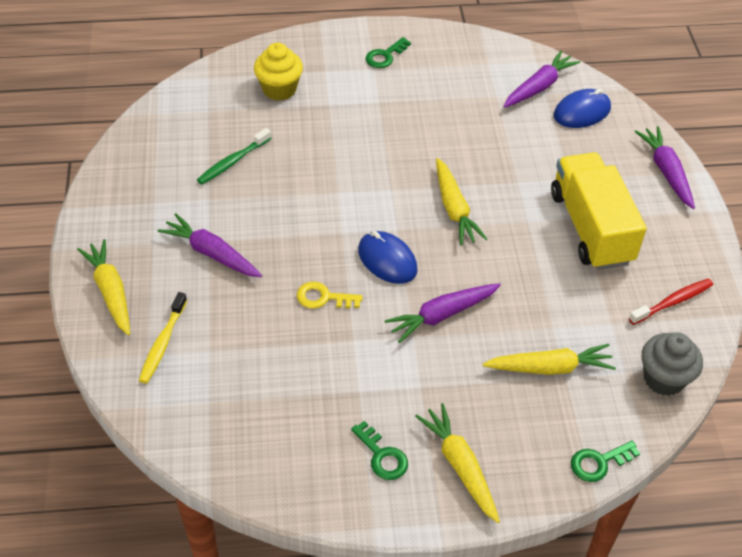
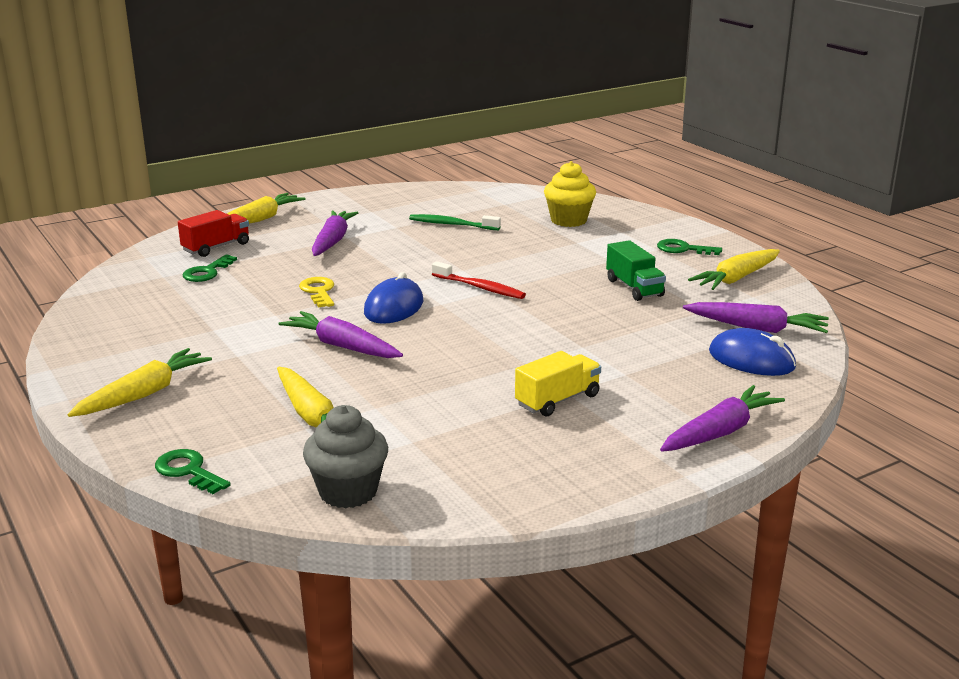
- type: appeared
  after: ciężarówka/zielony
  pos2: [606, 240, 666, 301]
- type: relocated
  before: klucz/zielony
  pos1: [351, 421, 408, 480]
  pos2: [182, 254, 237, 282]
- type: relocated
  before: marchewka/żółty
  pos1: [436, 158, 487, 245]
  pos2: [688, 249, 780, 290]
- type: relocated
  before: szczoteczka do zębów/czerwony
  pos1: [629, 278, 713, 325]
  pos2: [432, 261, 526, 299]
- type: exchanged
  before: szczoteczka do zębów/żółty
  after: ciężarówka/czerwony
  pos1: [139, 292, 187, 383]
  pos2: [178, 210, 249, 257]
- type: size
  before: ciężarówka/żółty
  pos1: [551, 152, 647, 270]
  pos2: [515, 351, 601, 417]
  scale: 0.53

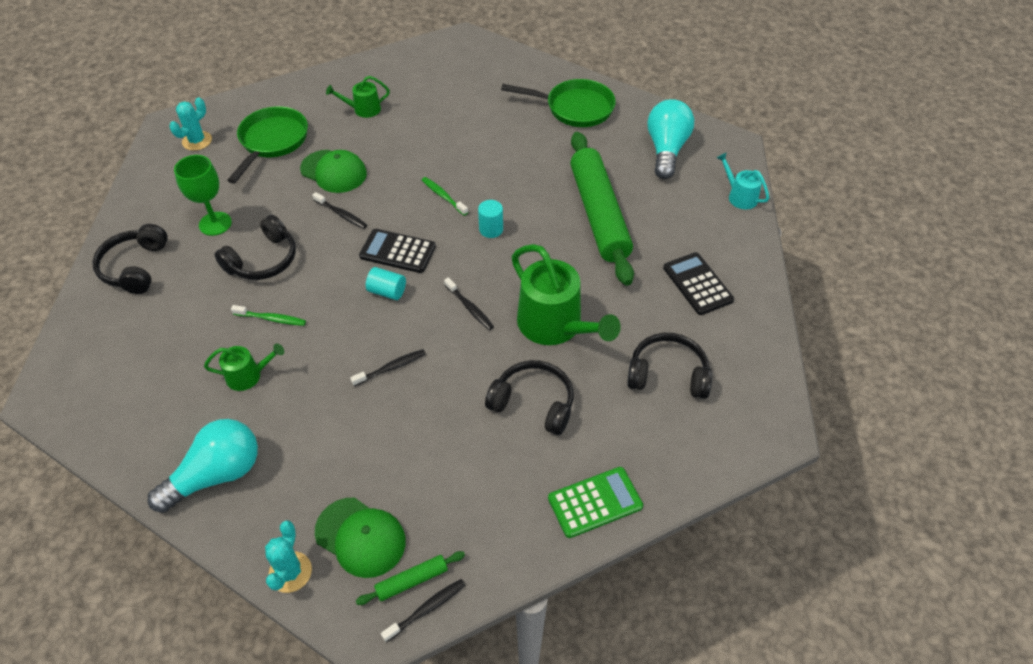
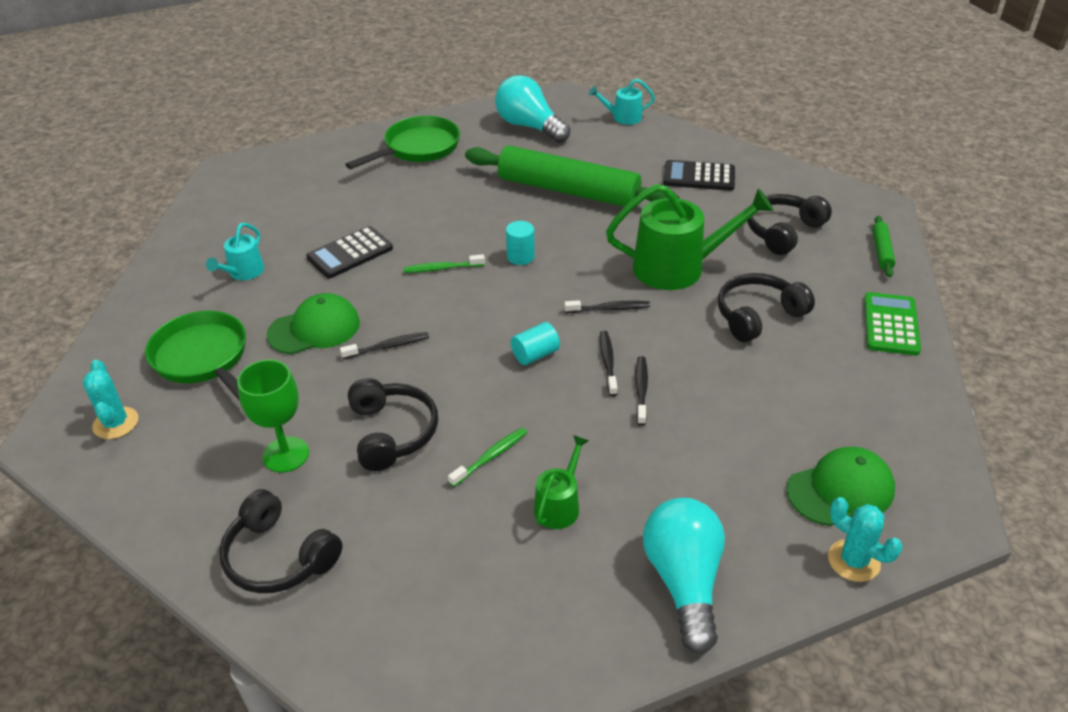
- type: relocated
  before: wałek do ciasta/zielony
  pos1: [356, 551, 465, 605]
  pos2: [872, 215, 896, 277]
- type: relocated
  before: kalkulator/czarny
  pos1: [359, 229, 436, 273]
  pos2: [306, 226, 393, 278]
- type: relocated
  before: szczoteczka do zębów/czarny
  pos1: [381, 579, 465, 642]
  pos2: [600, 331, 617, 396]
- type: colour
  before: konewka/zielony
  after: konewka/turkusowy
  pos1: [326, 76, 390, 118]
  pos2: [206, 223, 264, 280]

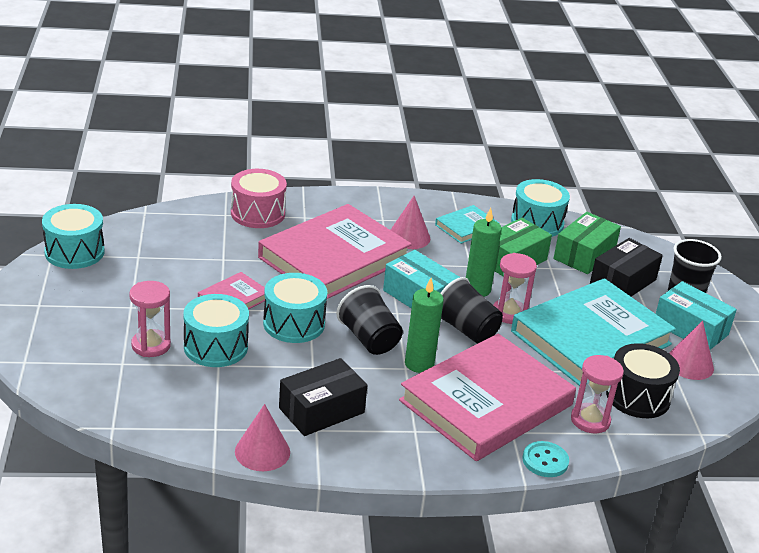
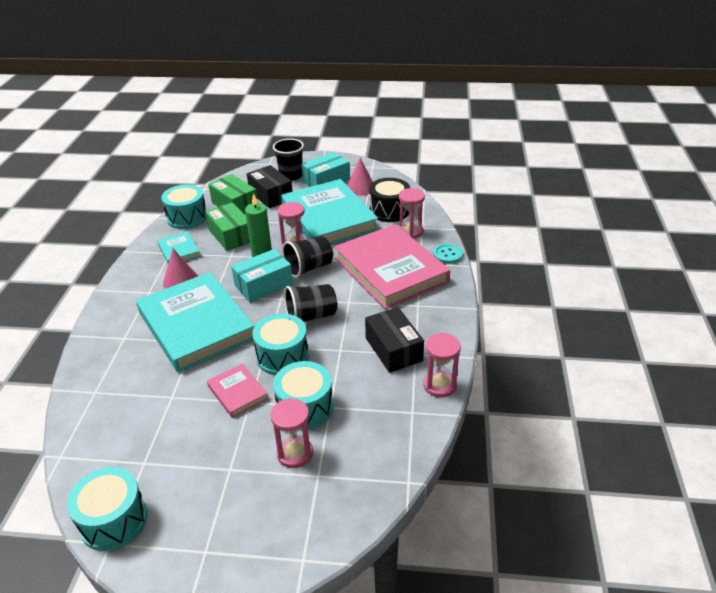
- type: missing
  before: bęben/różowy
  pos1: [231, 169, 287, 228]
- type: missing
  before: świeca/zielony
  pos1: [405, 278, 444, 373]
- type: exchanged
  before: stożek/różowy
  after: klepsydra/różowy
  pos1: [235, 404, 290, 471]
  pos2: [424, 333, 461, 398]
- type: colour
  before: książka/różowy
  after: książka/turkusowy
  pos1: [258, 204, 412, 299]
  pos2: [136, 272, 255, 373]

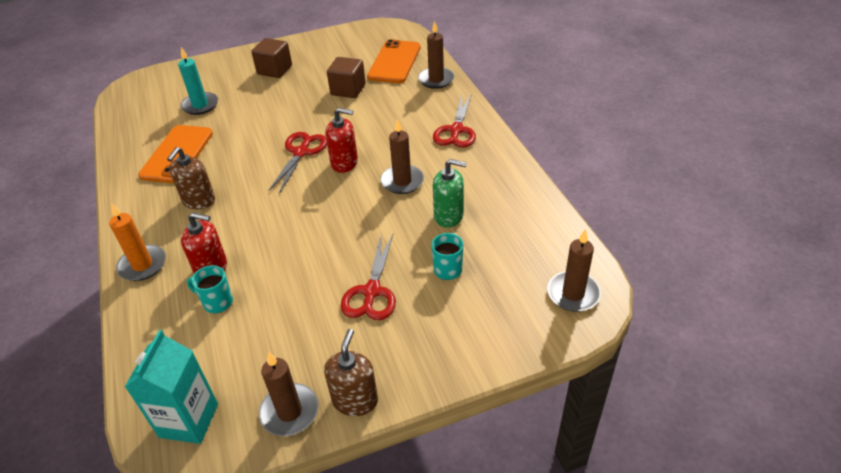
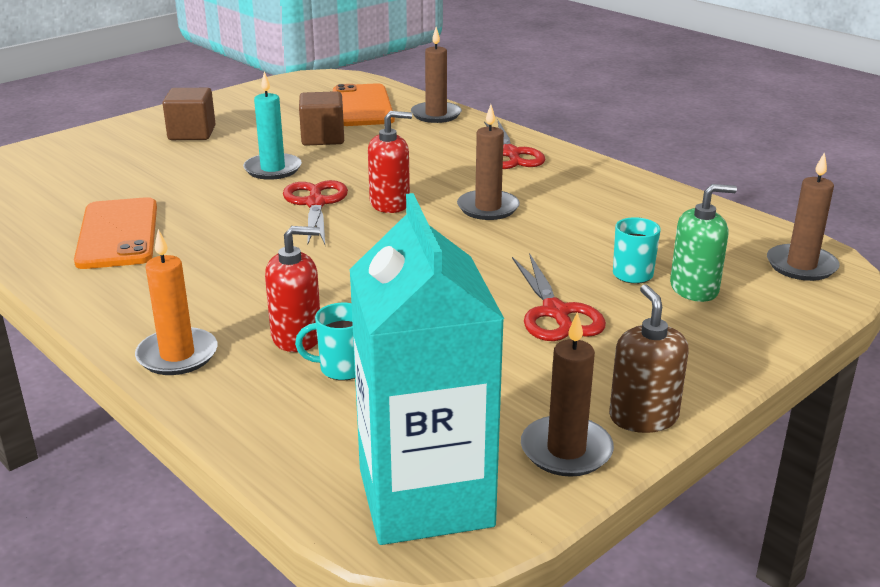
- type: missing
  before: dozownik mydła/brązowy
  pos1: [167, 147, 215, 210]
- type: relocated
  before: świeca/turkusowy
  pos1: [178, 47, 218, 115]
  pos2: [243, 71, 302, 180]
- type: relocated
  before: dozownik mydła/zielony
  pos1: [433, 159, 467, 228]
  pos2: [670, 184, 737, 302]
- type: size
  before: karton mleka/turkusowy
  pos1: [125, 330, 218, 444]
  pos2: [349, 193, 504, 545]
  scale: 1.55

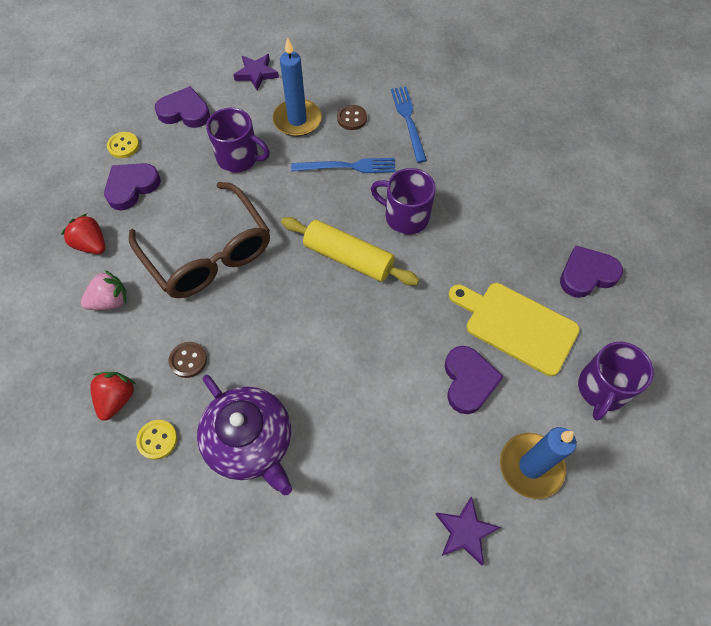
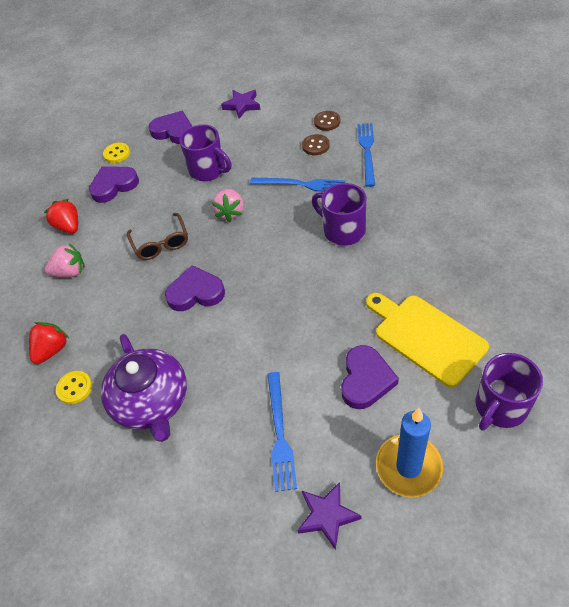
- type: missing
  before: świeca/niebieski
  pos1: [272, 37, 322, 137]
- type: missing
  before: wałek do ciasta/żółty
  pos1: [281, 217, 419, 286]
- type: appeared
  after: truskawka/różowy
  pos2: [212, 189, 244, 222]
- type: appeared
  after: widelec/niebieski
  pos2: [267, 372, 297, 492]
- type: relocated
  before: guzik/brązowy
  pos1: [169, 342, 207, 378]
  pos2: [314, 111, 341, 131]
- type: relocated
  before: serce/fioletowy
  pos1: [560, 245, 623, 298]
  pos2: [165, 265, 225, 311]
- type: size
  before: okulary/brązowy
  pos1: [129, 182, 270, 298]
  pos2: [127, 213, 188, 260]
  scale: 0.53

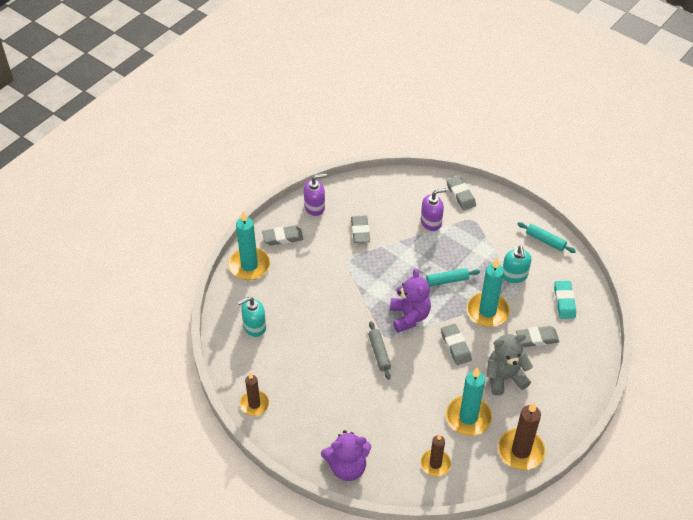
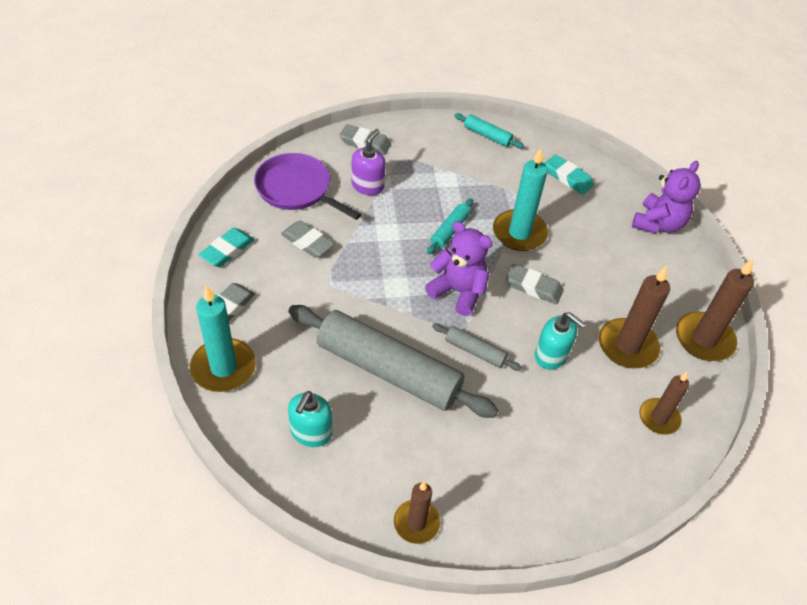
- type: missing
  before: miś/szary
  pos1: [486, 333, 533, 395]
- type: missing
  before: gumka do mazania/szary
  pos1: [516, 326, 560, 347]
- type: appeared
  after: patelnia/fioletowy
  pos2: [254, 153, 361, 220]
- type: appeared
  after: wałek do ciasta/szary
  pos2: [288, 305, 498, 418]
- type: relocated
  before: miś/fioletowy
  pos1: [321, 430, 371, 481]
  pos2: [632, 161, 701, 234]
- type: relocated
  before: dozownik mydła/turkusowy
  pos1: [503, 246, 531, 283]
  pos2: [535, 312, 585, 370]
- type: exchanged
  before: dozownik mydła/fioletowy
  after: gumka do mazania/turkusowy
  pos1: [304, 174, 327, 216]
  pos2: [199, 228, 254, 267]
- type: colour
  before: świeca/turkusowy
  after: świeca/brązowy
  pos1: [446, 367, 492, 436]
  pos2: [599, 265, 670, 368]
- type: spun
  before: wałek do ciasta/turkusowy
  pos1: [518, 222, 576, 253]
  pos2: [454, 113, 524, 149]
  turn: 45

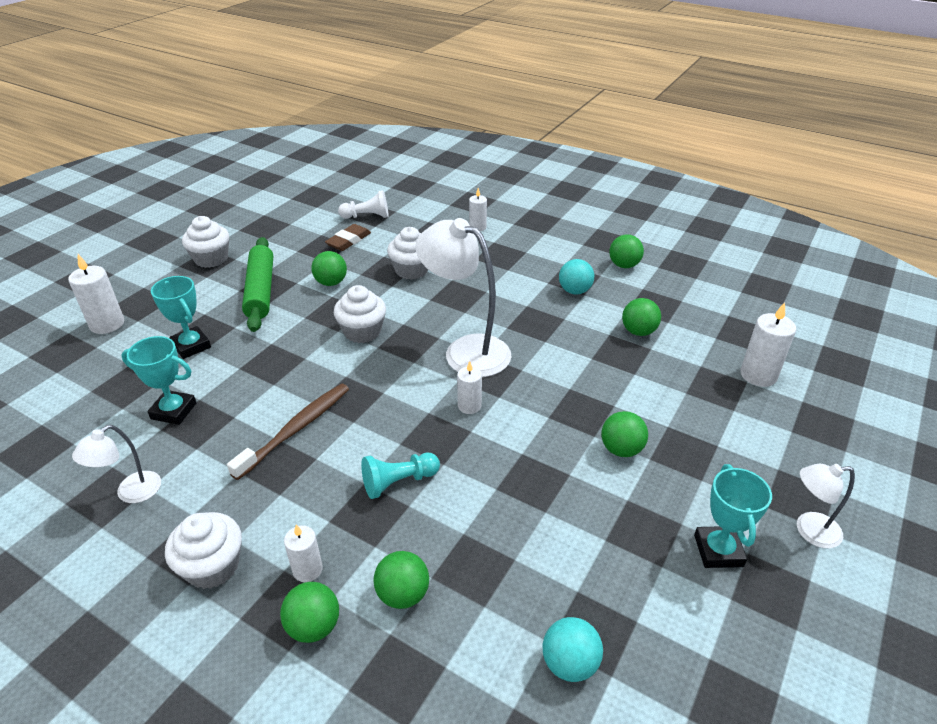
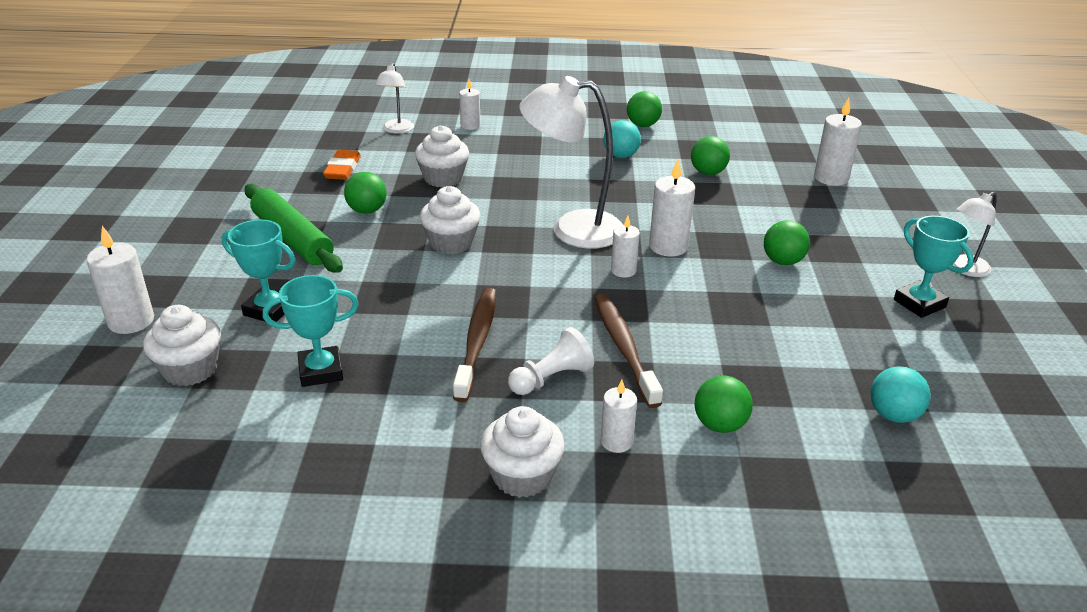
- type: missing
  before: piłka/zielony
  pos1: [280, 582, 339, 643]
- type: appeared
  after: świeca/biały
  pos2: [649, 159, 695, 257]
- type: relocated
  before: lampka/biały
  pos1: [72, 425, 161, 503]
  pos2: [375, 63, 414, 133]
- type: relocated
  before: muffinka/biały
  pos1: [182, 216, 229, 268]
  pos2: [143, 305, 221, 386]
- type: relocated
  before: pionek/biały
  pos1: [338, 190, 389, 219]
  pos2: [508, 327, 594, 395]
- type: exchanged
  before: pionek/turkusowy
  after: szczoteczka do zębów/brązowy
  pos1: [361, 452, 440, 499]
  pos2: [595, 294, 663, 408]
- type: colour
  before: gumka do mazania/brązowy
  after: gumka do mazania/pomarańczowy
  pos1: [325, 224, 371, 251]
  pos2: [323, 150, 361, 180]

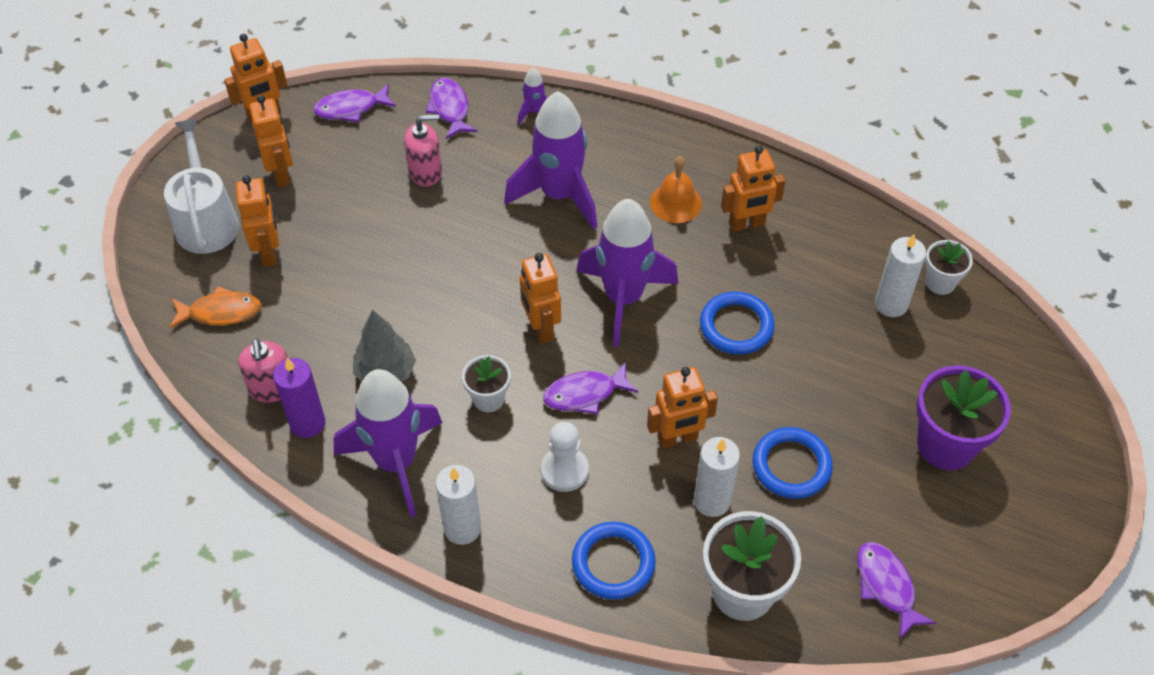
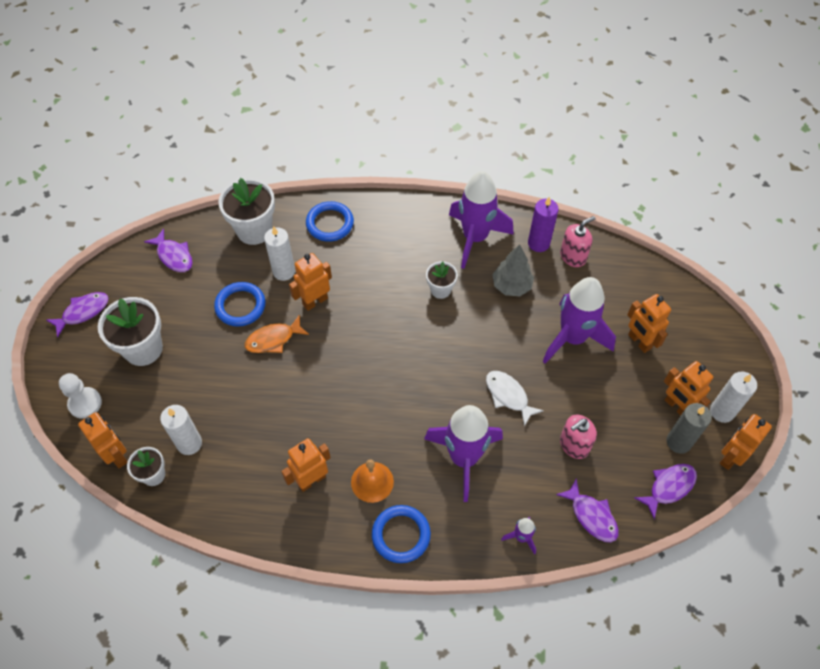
- type: missing
  before: konewka/biały
  pos1: [164, 120, 239, 254]
- type: appeared
  after: ryba/biały
  pos2: [486, 371, 544, 427]
- type: appeared
  after: świeca/szary
  pos2: [667, 403, 712, 454]
- type: relocated
  before: ryba/pomarańczowy
  pos1: [169, 286, 261, 329]
  pos2: [244, 315, 309, 353]
- type: relocated
  before: świeca/biały
  pos1: [436, 465, 481, 545]
  pos2: [710, 372, 757, 423]
- type: relocated
  before: robot/pomarańczowy
  pos1: [520, 253, 561, 344]
  pos2: [78, 412, 128, 468]
- type: relocated
  before: pionek/biały
  pos1: [541, 422, 589, 492]
  pos2: [59, 373, 102, 419]
- type: relocated
  before: ryba/fioletowy
  pos1: [543, 363, 639, 414]
  pos2: [46, 292, 109, 337]
- type: relocated
  before: rakieta/fioletowy
  pos1: [576, 199, 678, 347]
  pos2: [542, 277, 616, 364]
- type: relocated
  before: pierścień/niebieski
  pos1: [700, 292, 775, 355]
  pos2: [372, 505, 431, 563]
- type: colour
  before: doniczka/fioletowy
  after: doniczka/biały
  pos1: [916, 365, 1011, 470]
  pos2: [98, 297, 163, 366]
- type: spun
  before: dozownik mydła/różowy
  pos1: [238, 338, 288, 403]
  pos2: [560, 216, 596, 267]
  turn: 90

